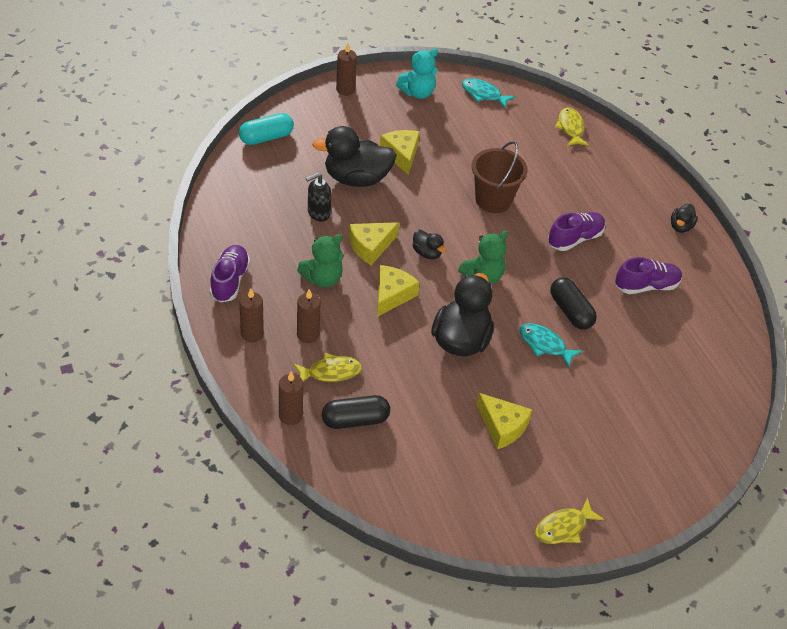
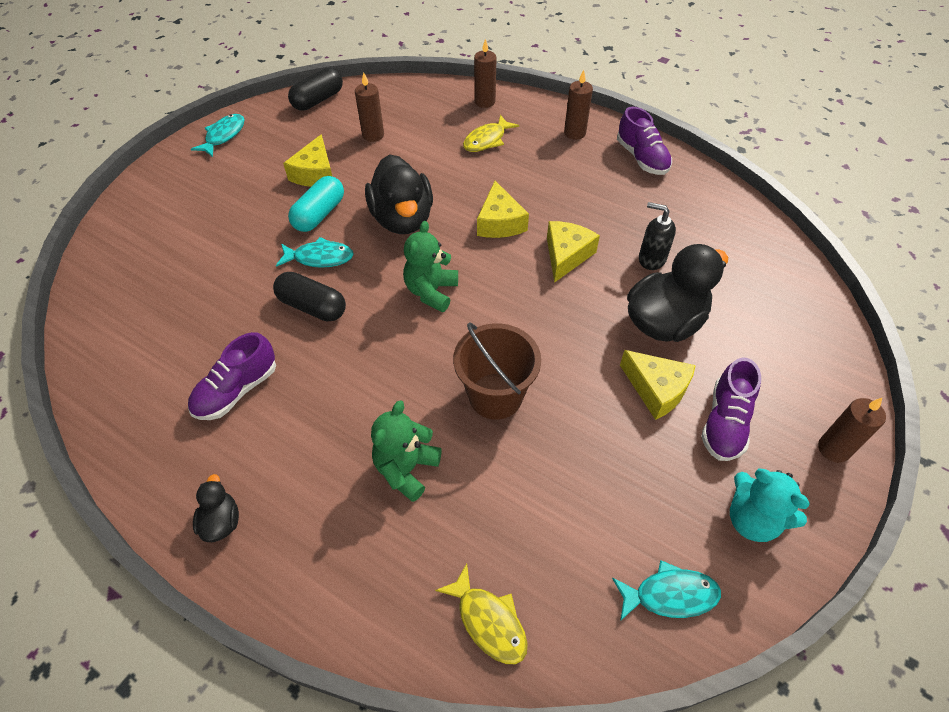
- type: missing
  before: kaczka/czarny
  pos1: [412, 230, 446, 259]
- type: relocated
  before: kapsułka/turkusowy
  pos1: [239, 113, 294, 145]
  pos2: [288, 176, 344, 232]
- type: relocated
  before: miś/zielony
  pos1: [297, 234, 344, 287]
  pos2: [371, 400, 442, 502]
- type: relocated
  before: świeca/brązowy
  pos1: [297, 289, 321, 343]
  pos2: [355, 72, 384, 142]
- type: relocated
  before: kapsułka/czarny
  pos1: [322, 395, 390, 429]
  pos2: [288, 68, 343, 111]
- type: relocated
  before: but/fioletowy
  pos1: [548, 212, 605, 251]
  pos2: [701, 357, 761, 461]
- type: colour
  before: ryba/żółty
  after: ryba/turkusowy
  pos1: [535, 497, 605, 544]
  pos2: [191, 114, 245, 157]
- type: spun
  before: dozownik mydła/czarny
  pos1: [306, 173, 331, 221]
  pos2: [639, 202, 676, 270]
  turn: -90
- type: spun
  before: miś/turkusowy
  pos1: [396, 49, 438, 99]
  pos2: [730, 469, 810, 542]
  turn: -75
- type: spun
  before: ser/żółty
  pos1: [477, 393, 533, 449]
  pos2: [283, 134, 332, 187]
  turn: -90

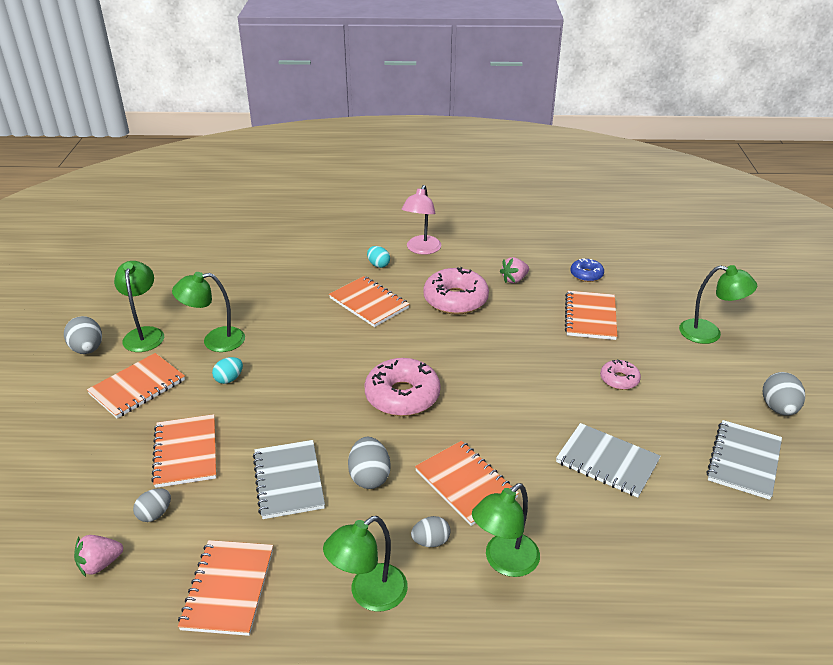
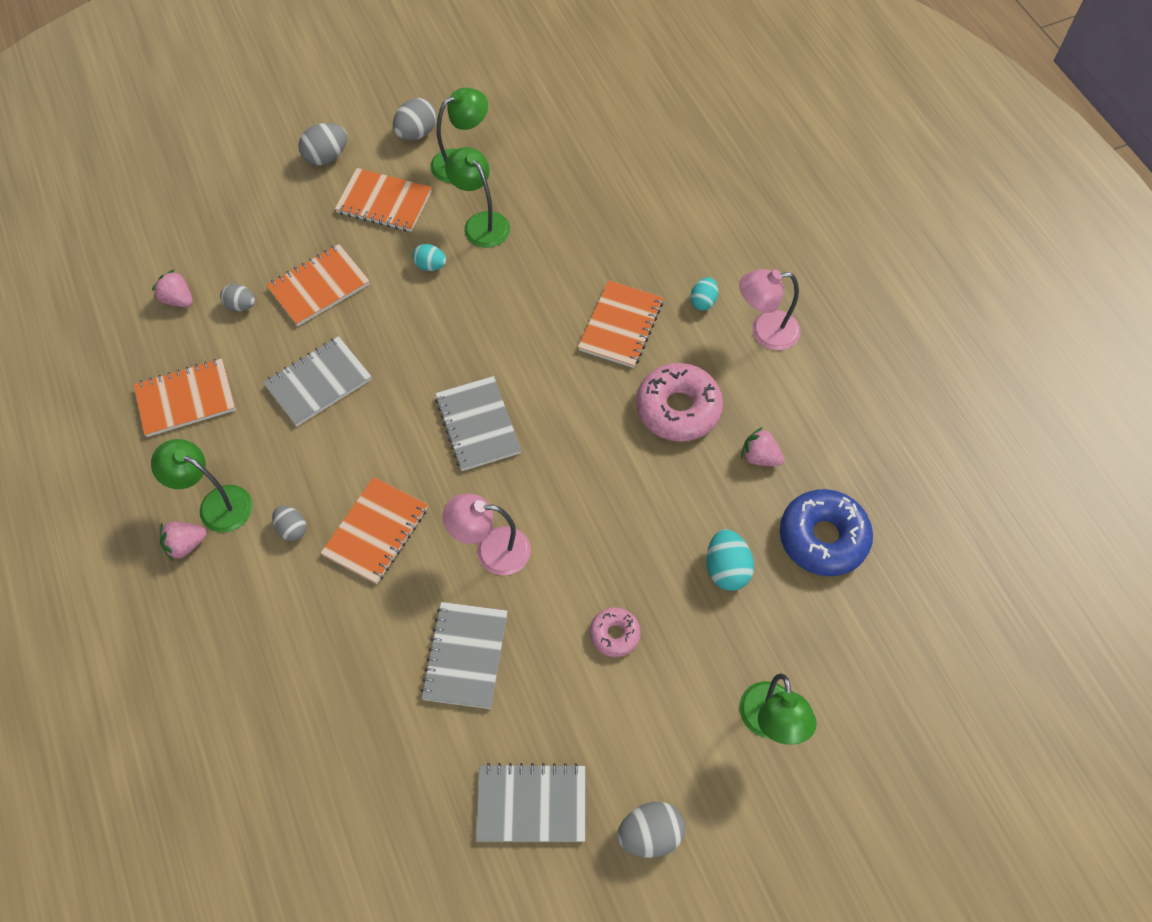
- type: missing
  before: lampka/zielony
  pos1: [472, 483, 540, 577]
- type: appeared
  after: truskawka/różowy
  pos2: [160, 521, 207, 562]
- type: appeared
  after: lampka/różowy
  pos2: [443, 494, 531, 576]
- type: relocated
  before: jajko/szary
  pos1: [348, 437, 391, 489]
  pos2: [298, 123, 347, 165]
- type: exchanged
  before: donut/różowy
  after: zeszyt/szary
  pos1: [364, 358, 440, 416]
  pos2: [435, 376, 521, 471]
- type: exchanged
  before: zeszyt/pomarańczowy
  after: jajko/turkusowy
  pos1: [565, 291, 617, 340]
  pos2: [706, 529, 754, 591]
- type: size
  before: donut/niebieski
  pos1: [570, 258, 604, 282]
  pos2: [780, 489, 873, 576]
  scale: 1.88

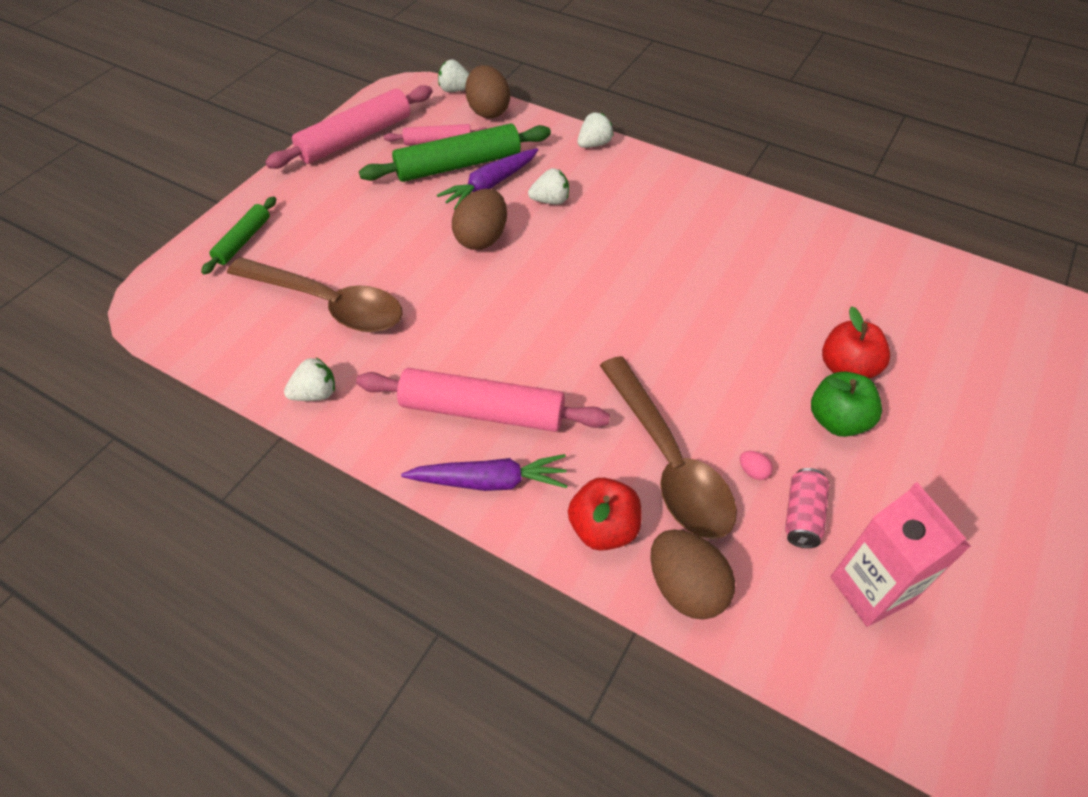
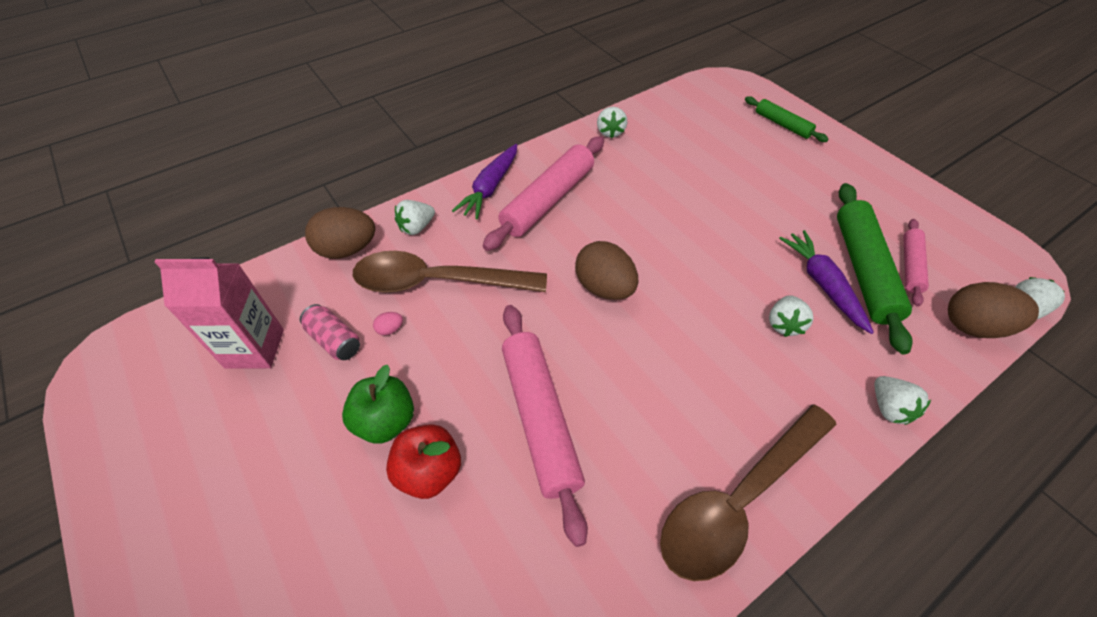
- type: relocated
  before: łyżka/brązowy
  pos1: [227, 257, 403, 332]
  pos2: [660, 404, 837, 581]
- type: relocated
  before: wałek do ciasta/różowy
  pos1: [265, 85, 433, 169]
  pos2: [502, 305, 588, 547]
- type: relocated
  before: jajko/brązowy
  pos1: [452, 189, 507, 250]
  pos2: [575, 241, 638, 300]
- type: exchanged
  before: jabłko/czerwony
  after: truskawka/biały
  pos1: [568, 478, 641, 551]
  pos2: [395, 200, 435, 235]

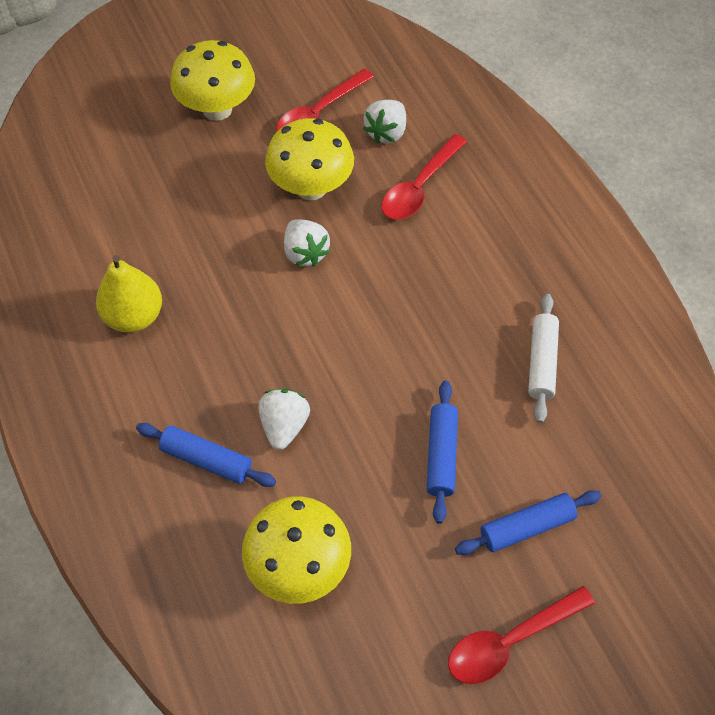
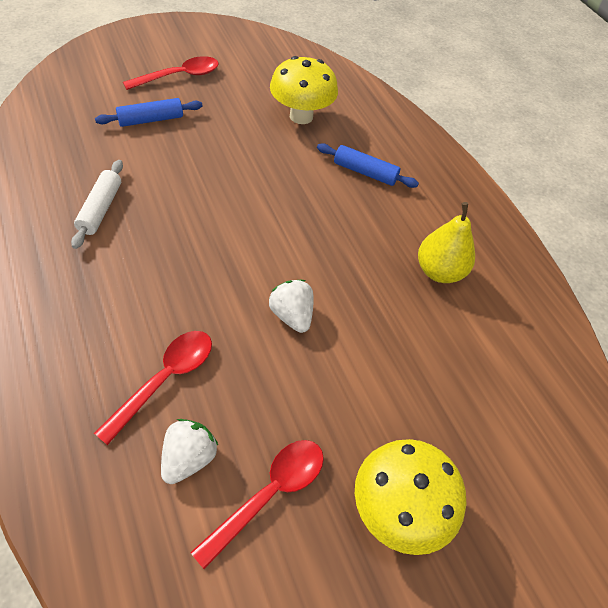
- type: missing
  before: truskawka/biały
  pos1: [258, 389, 310, 450]
- type: missing
  before: grzyb/żółty
  pos1: [265, 118, 354, 200]
- type: missing
  before: wałek do ciasta/niebieski
  pos1: [427, 381, 458, 524]

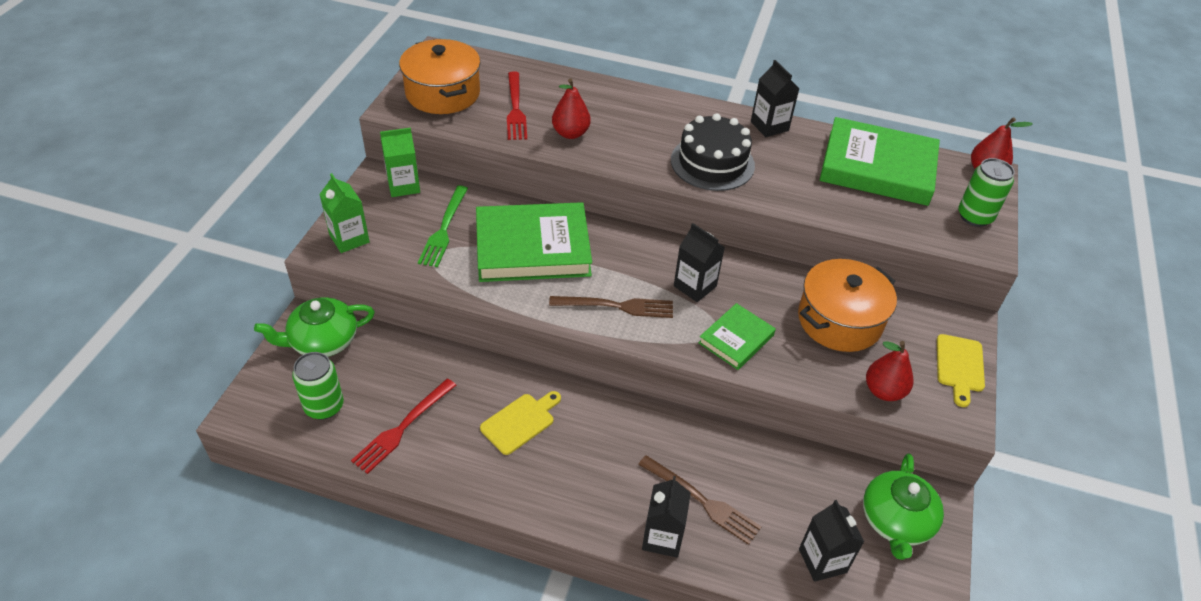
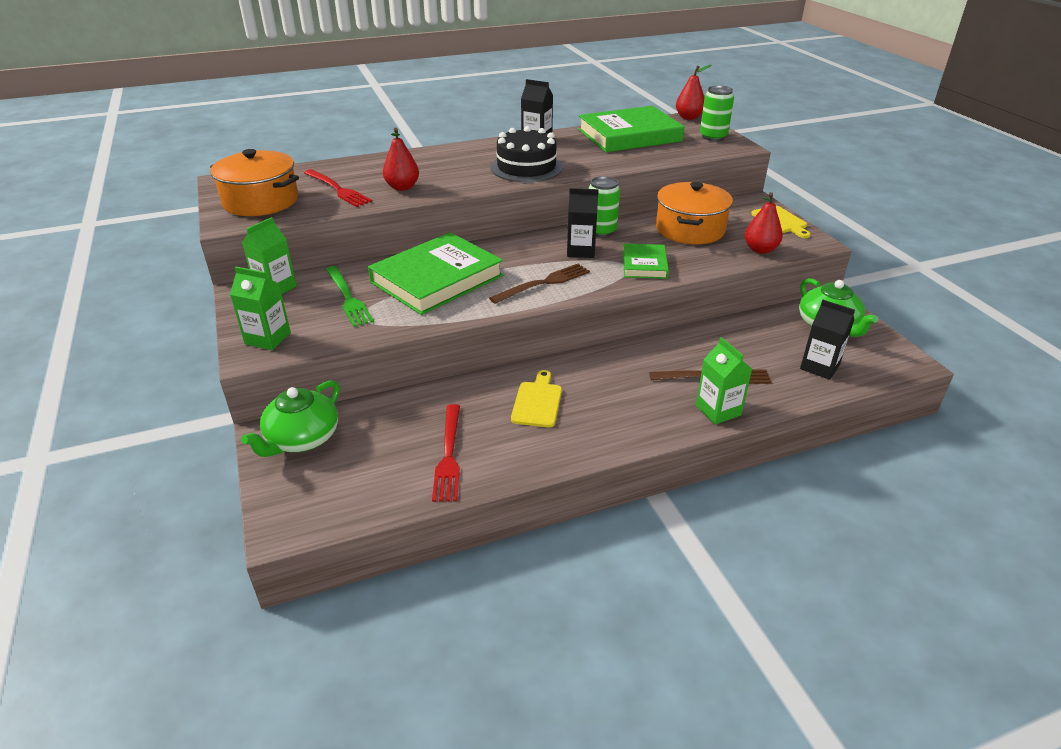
- type: relocated
  before: puszka/zielony
  pos1: [292, 352, 344, 420]
  pos2: [588, 176, 620, 237]
- type: colour
  before: karton mleka/czarny
  after: karton mleka/zielony
  pos1: [642, 476, 691, 558]
  pos2: [696, 337, 752, 425]

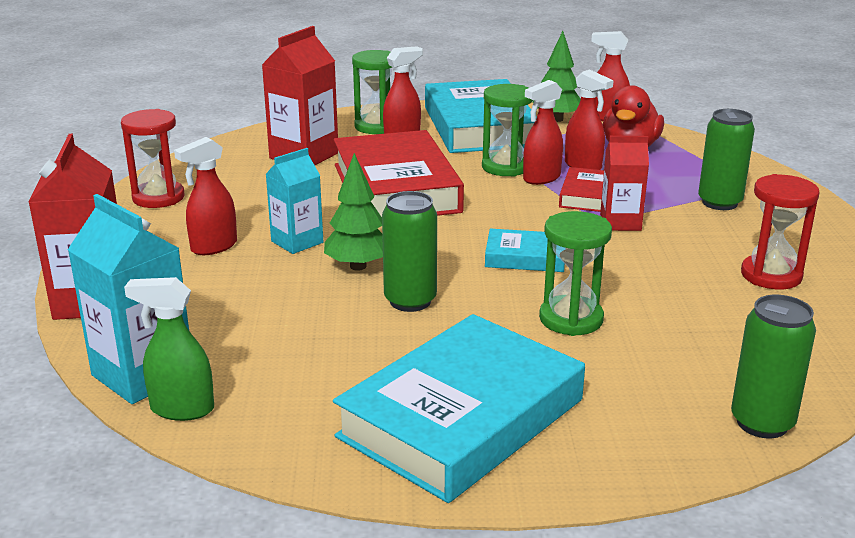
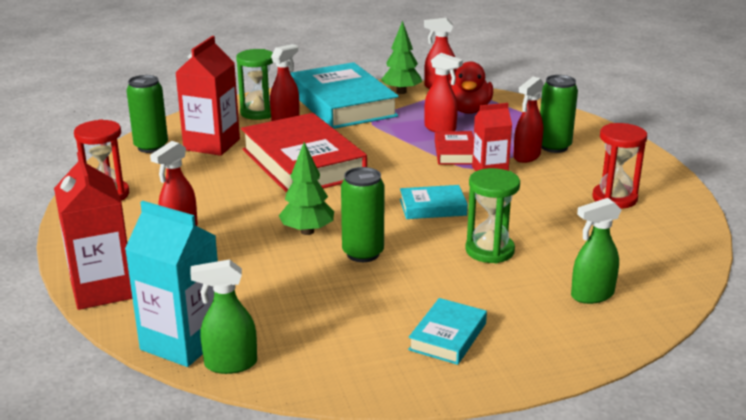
- type: missing
  before: karton mleka/turkusowy
  pos1: [266, 148, 323, 254]
- type: missing
  before: klepsydra/zielony
  pos1: [482, 84, 533, 177]
- type: appeared
  after: spryskiwacz/zielony
  pos2: [571, 198, 622, 304]
- type: relocated
  before: spryskiwacz/czerwony
  pos1: [523, 80, 563, 185]
  pos2: [513, 77, 544, 163]
- type: relocated
  before: puszka/zielony
  pos1: [731, 295, 816, 438]
  pos2: [126, 75, 168, 153]
- type: size
  before: książka/turkusowy
  pos1: [333, 314, 585, 503]
  pos2: [408, 298, 487, 365]
  scale: 0.47

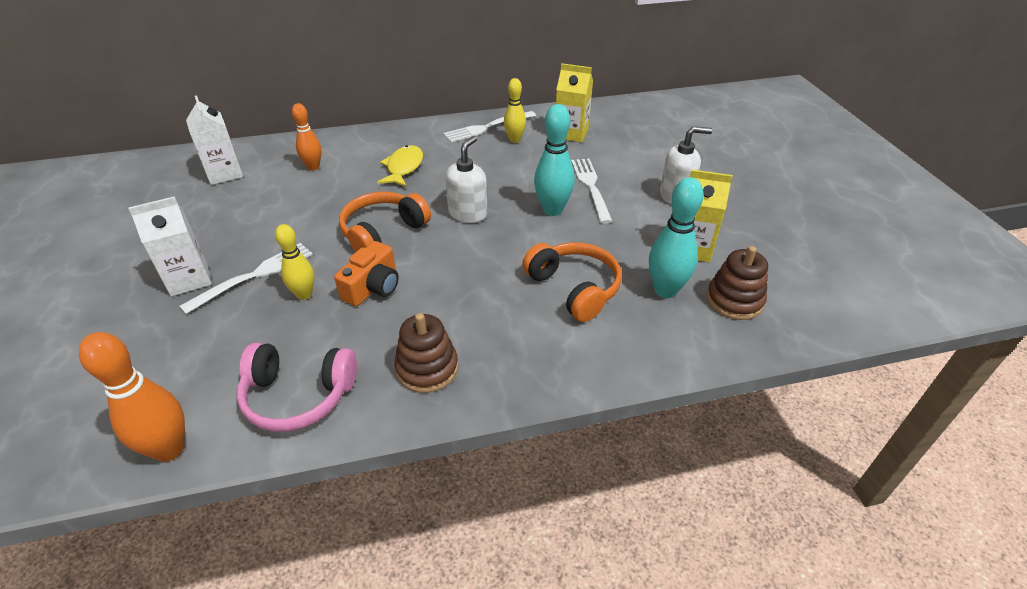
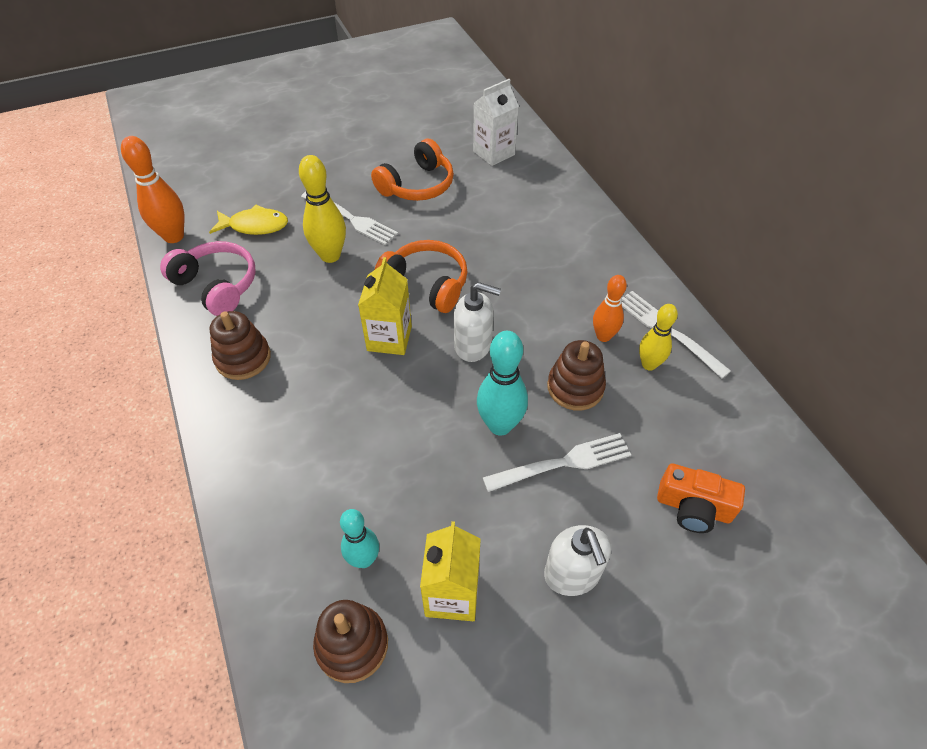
- type: missing
  before: karton mleka/biały
  pos1: [128, 196, 212, 296]
- type: appeared
  after: zabawka nakładanka/brązowy
  pos2: [547, 340, 606, 411]
- type: relocated
  before: kręgiel/pomarańczowy
  pos1: [292, 103, 321, 170]
  pos2: [593, 275, 627, 342]
- type: relocated
  before: aparat fotograficzny/pomarańczowy
  pos1: [334, 241, 399, 306]
  pos2: [657, 464, 745, 533]
- type: relocated
  before: ryba/żółty
  pos1: [377, 145, 423, 187]
  pos2: [209, 205, 288, 235]
- type: relocated
  before: słuchawki/pomarańczowy
  pos1: [522, 242, 622, 322]
  pos2: [371, 139, 454, 201]
- type: relocated
  before: karton mleka/żółty
  pos1: [556, 63, 593, 142]
  pos2: [358, 257, 412, 355]
- type: spun
  before: słuchawki/różowy
  pos1: [237, 343, 357, 432]
  pos2: [160, 241, 256, 316]
  turn: 135
- type: size
  before: kręgiel/żółty
  pos1: [275, 224, 315, 300]
  pos2: [299, 155, 346, 263]
  scale: 1.52
- type: size
  before: kręgiel/turkusowy
  pos1: [649, 177, 704, 298]
  pos2: [340, 509, 379, 568]
  scale: 0.66

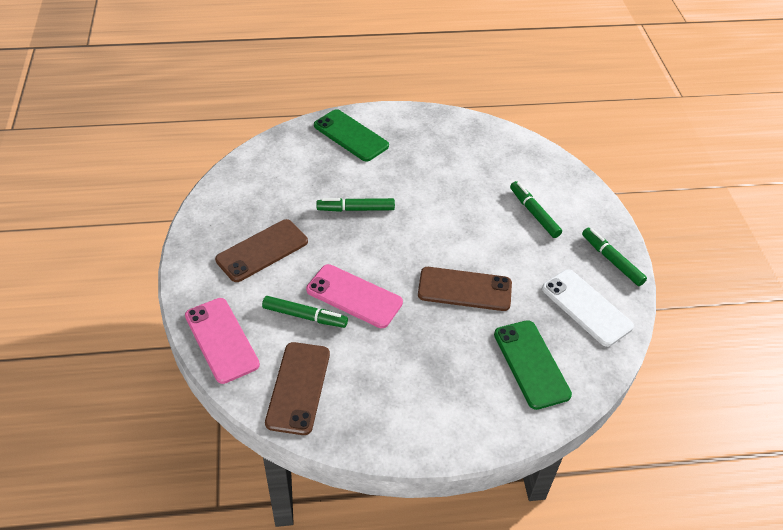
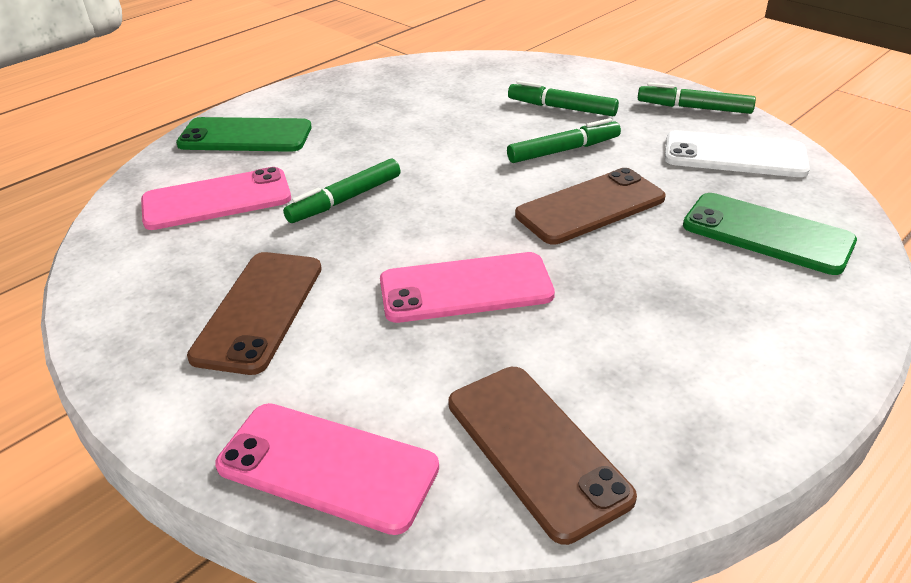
- type: appeared
  after: telefon/różowy
  pos2: [141, 167, 291, 230]
- type: relocated
  before: flamaster/zielony
  pos1: [262, 296, 348, 328]
  pos2: [507, 118, 621, 163]

